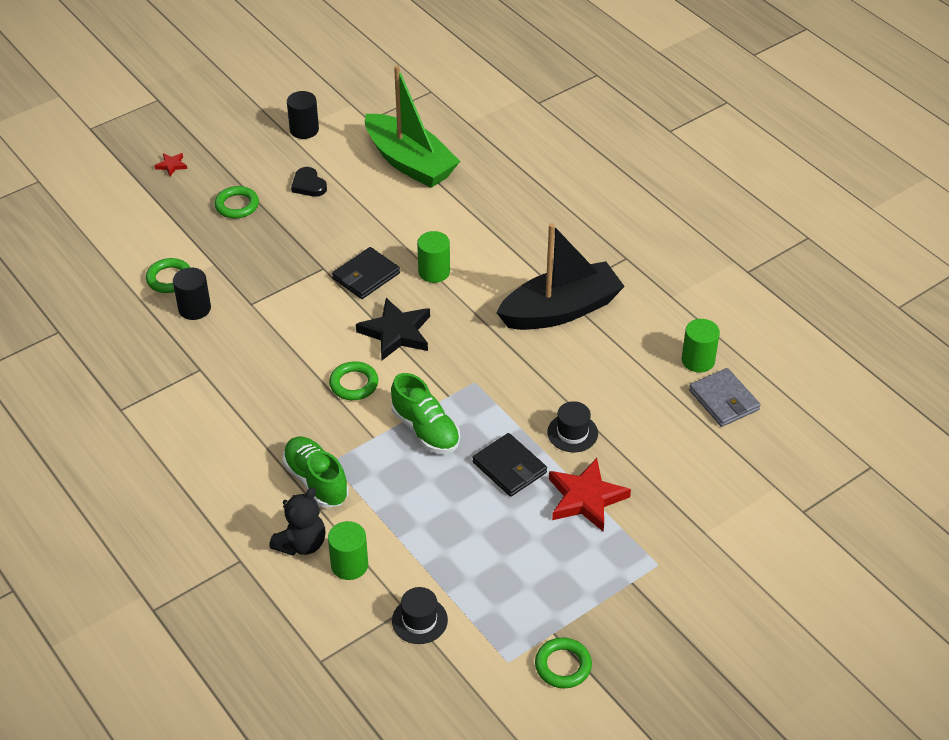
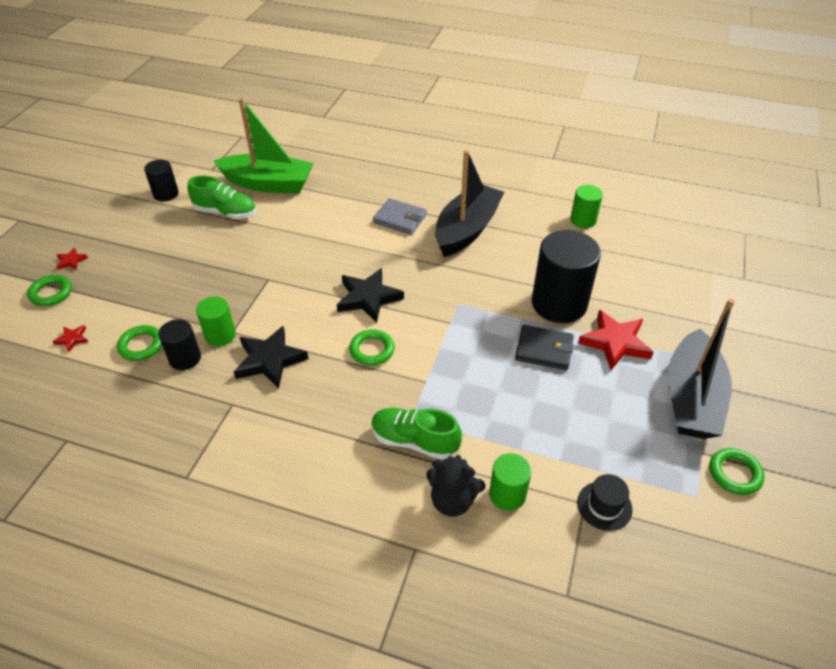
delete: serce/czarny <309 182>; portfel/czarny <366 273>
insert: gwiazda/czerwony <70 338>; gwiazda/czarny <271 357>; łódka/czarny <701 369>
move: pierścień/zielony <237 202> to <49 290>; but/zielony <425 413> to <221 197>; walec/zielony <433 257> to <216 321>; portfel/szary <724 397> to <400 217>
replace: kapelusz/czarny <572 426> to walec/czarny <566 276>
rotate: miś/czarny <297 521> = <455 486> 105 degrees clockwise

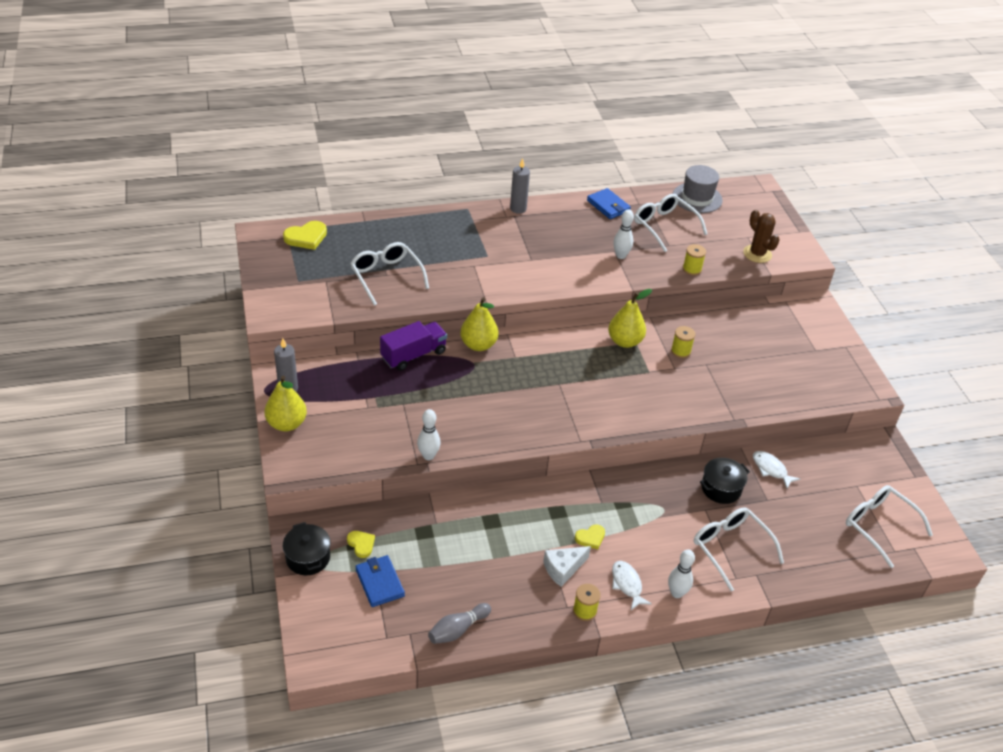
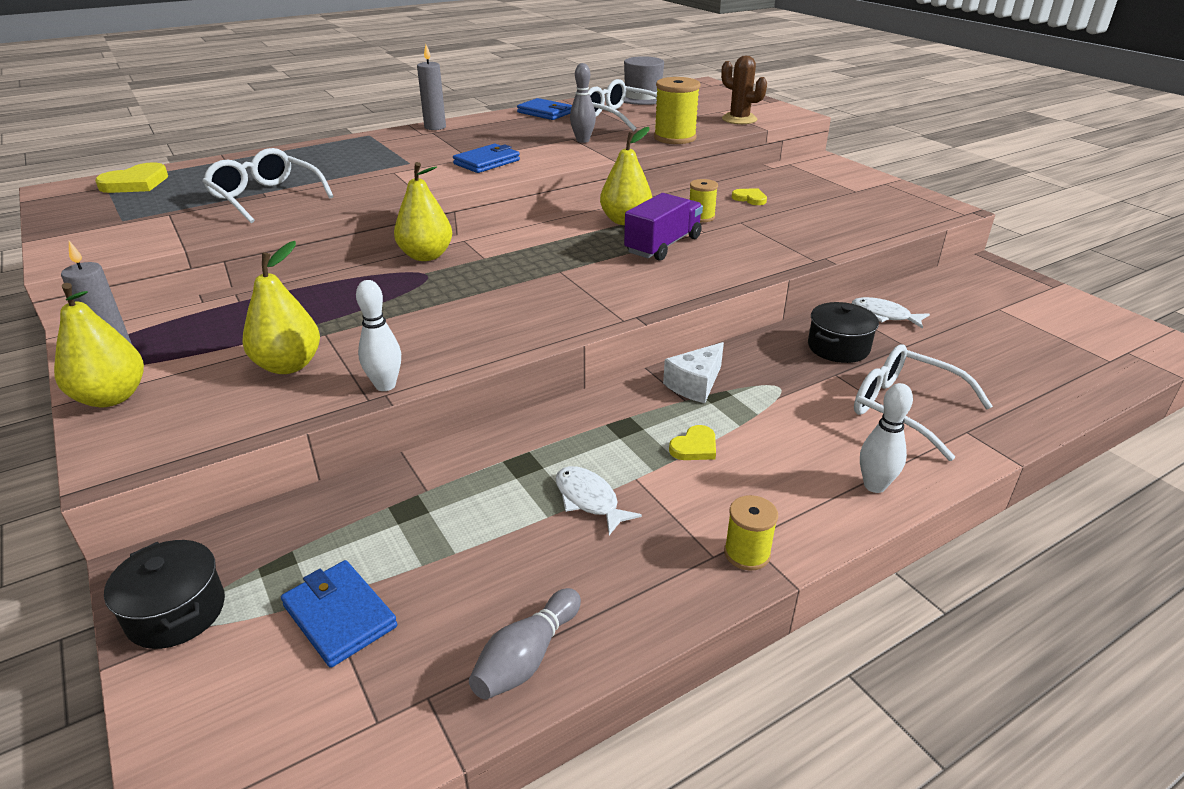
delete: okulary/biały <889 526>
insert: gruszka/żółty <281 307>; portfel/niebieski <486 158>
move: serce/żółty <361 544> to <749 196>; ciężarówka/fioletowy <413 346> to <663 227>; ser/biały <567 566> to <693 372>; ryba/biały <632 585> to <599 500>
recolor: kręgiel/biały <623 234> to kręgiel/szary <583 103>
resize: szpulka/żółty <694 259> = <677 110> x1.71

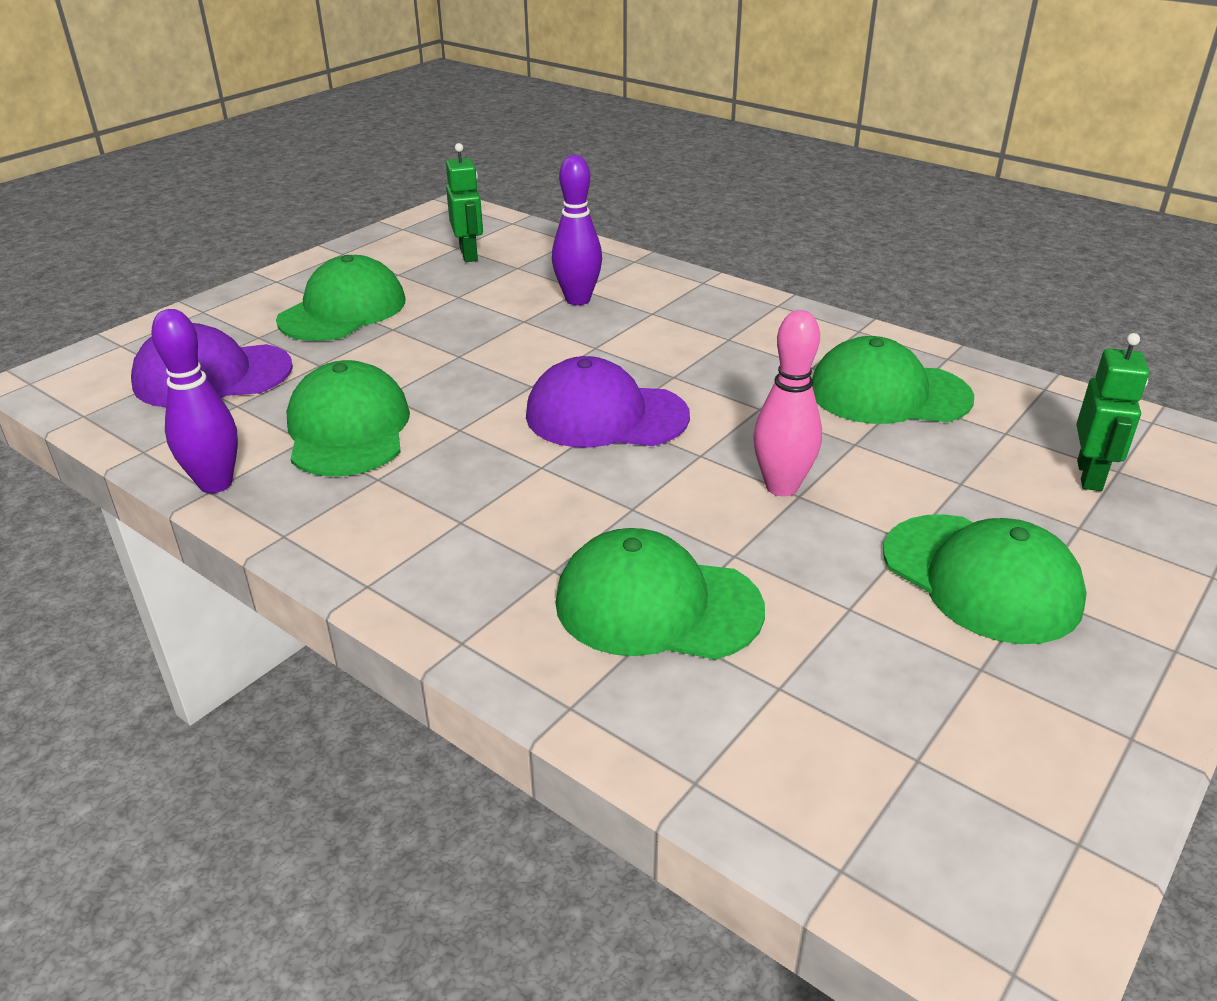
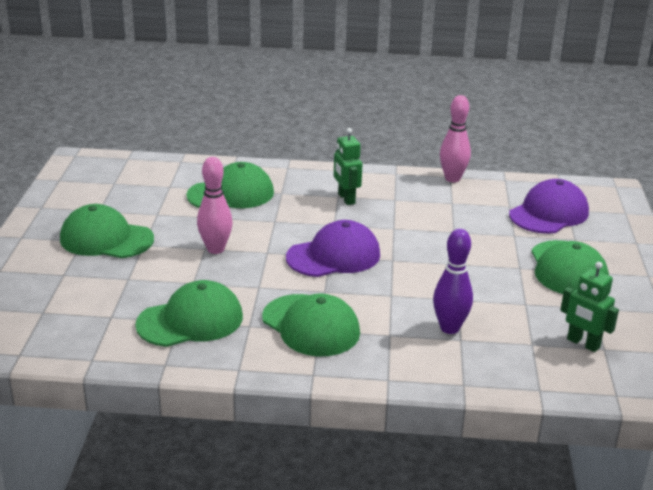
move: czapka/zielony <348 418> to <311 325>; robot/zielony <1112 412> to <348 166>
recolor: kręgiel/fioletowy <194 401> to kręgiel/różowy <455 138>

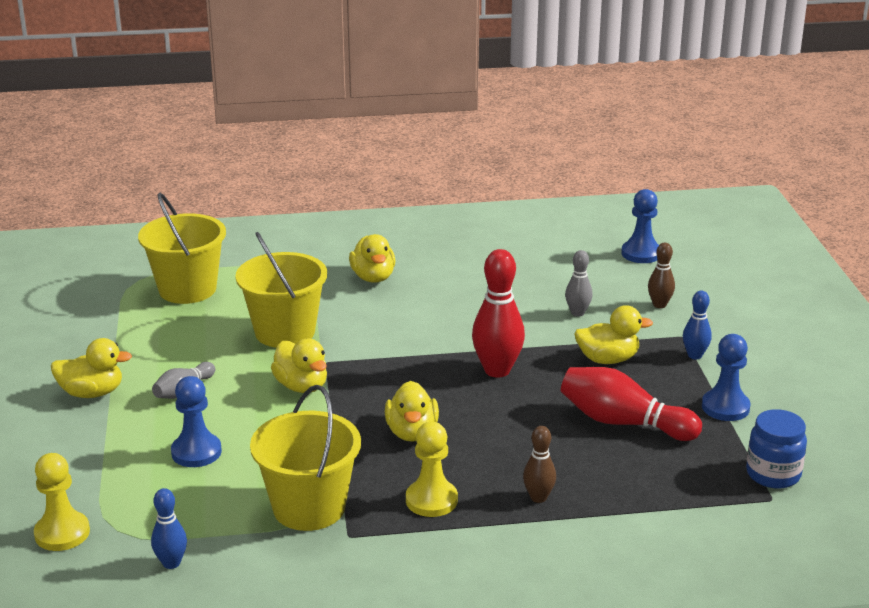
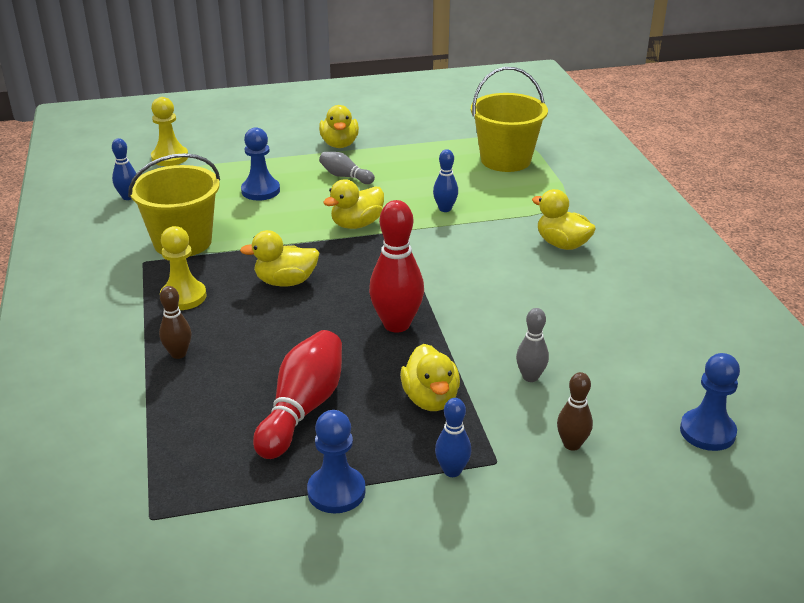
delete: słoik/niebieski <776 449>
replace: wiadro/żółty <281 290> to kręgiel/niebieski <445 180>
rotate: kaczka/żółty <372 258> = <564 219> 60 degrees clockwise

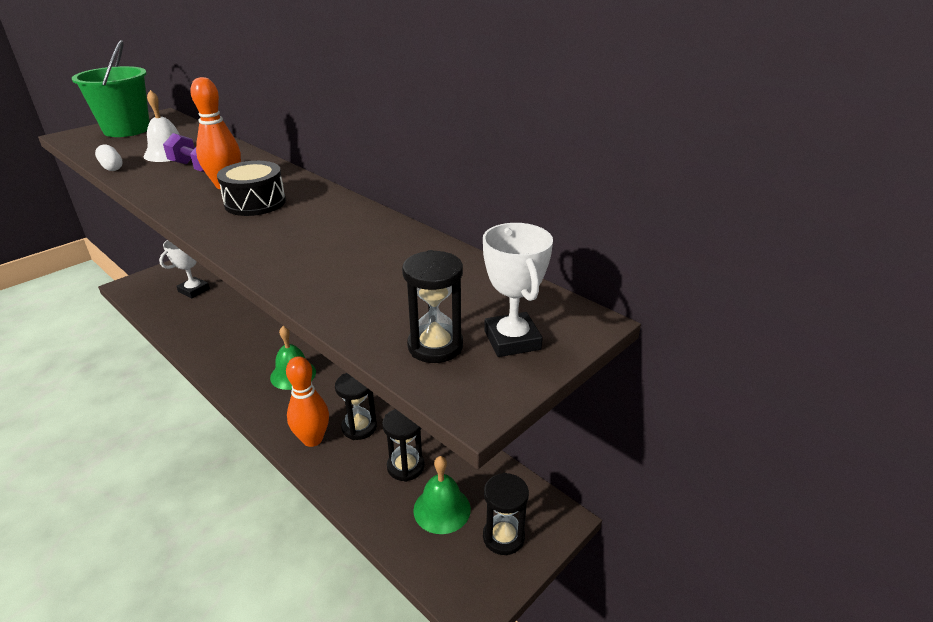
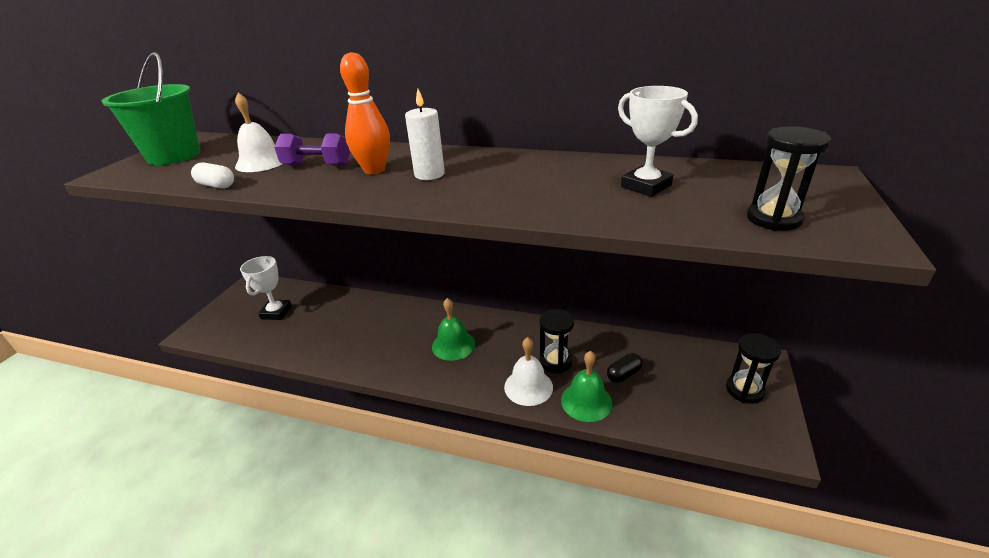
move: dzwonek/zielony <442 495> to <587 386>; puchar/biały <518 290> to <658 141>
replace: bęben/czarny <251 188> to świeca/biały <425 134>; kręgiel/pomarańczowy <307 401> to dzwonek/biały <528 371>; klepsydra/czarny <403 445> to kapsułka/czarny <625 368>

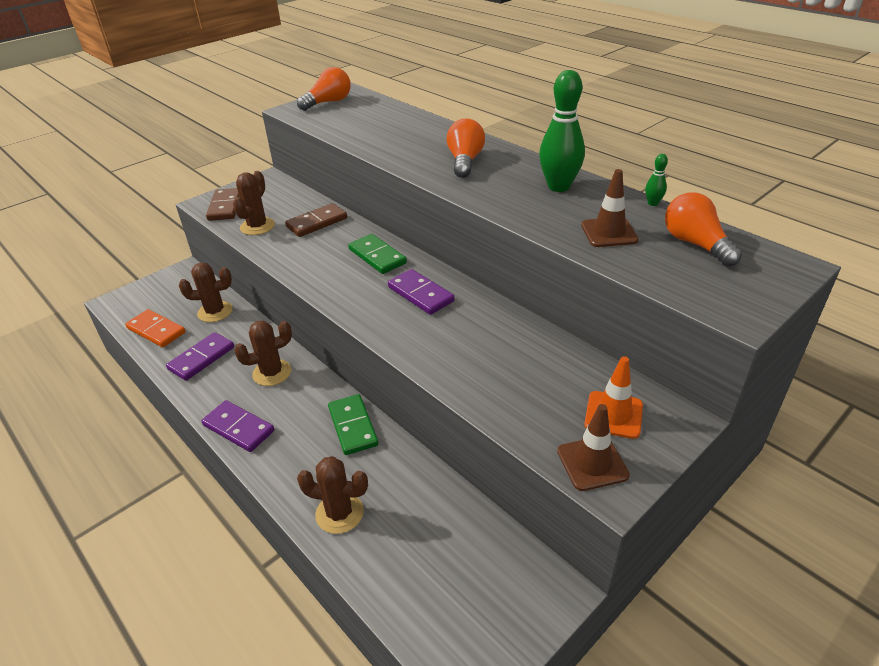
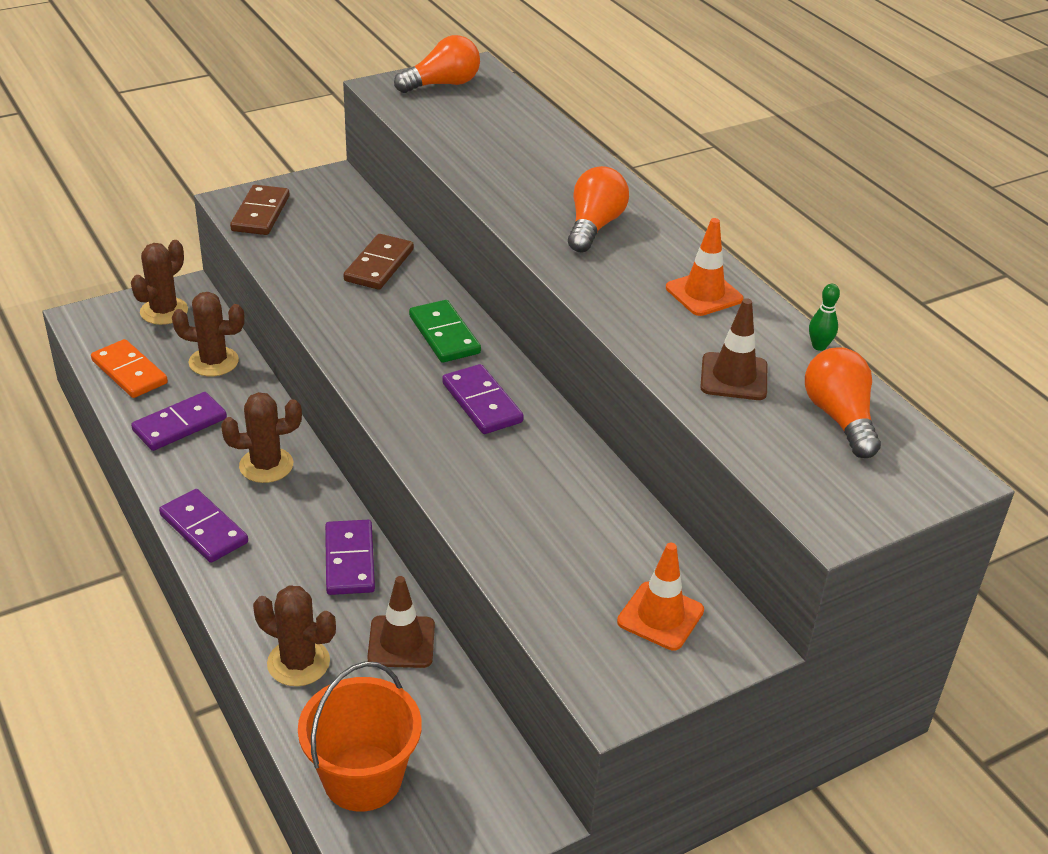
insert: wiadro/pomarańczowy <360 736>
move: kaktus/brązowy <254 203> to <159 282>; pachołek/brązowy <593 447> to <401 622>
replace: kręgiel/zielony <562 131> to pachołek/pomarańczowy <704 267>
recolor: kostka domina/zielony <353 424> to kostka domina/fioletowy <350 557>
rotate: kostka domina/brązowy <316 220> = <378 262> 45 degrees counterclockwise

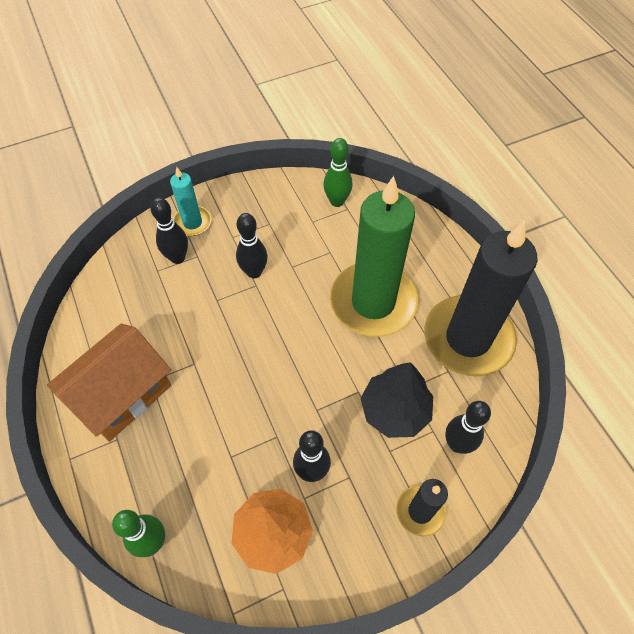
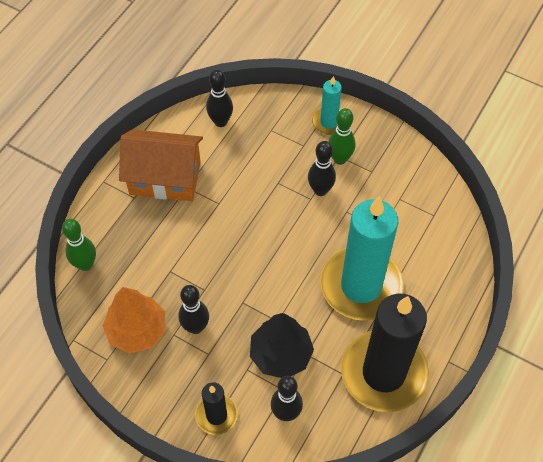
move: kręgiel/czarny <169 231> to <219 98>; kręgiel/zielony <337 172> to <341 136>
recolor: świeca/zielony <374 256> to świeca/turkusowy <362 258>

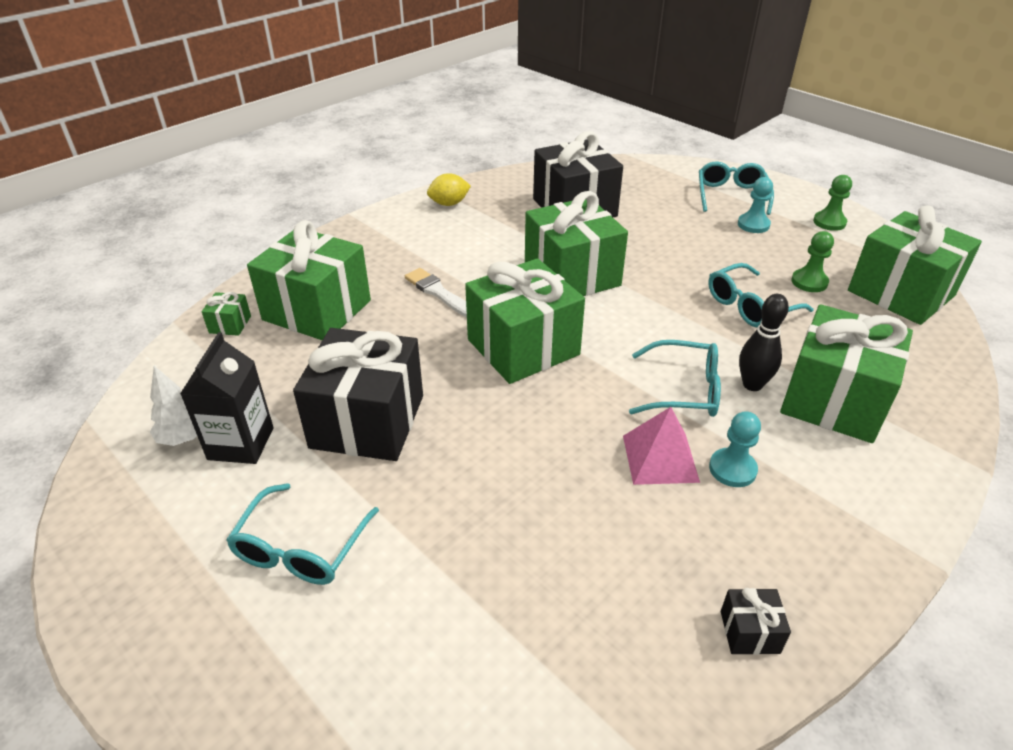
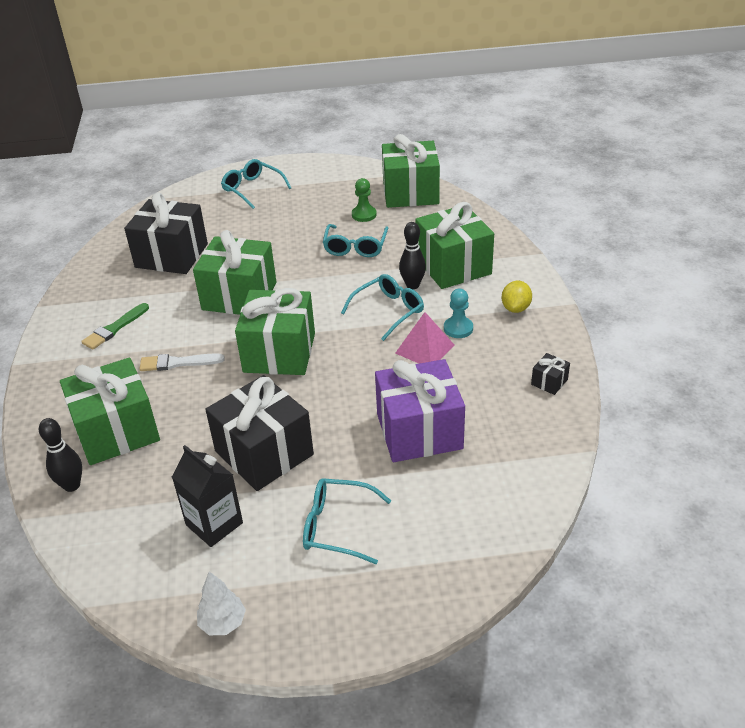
delete: pionek/turkusowy <755 205>; pionek/zielony <832 203>
insert: pędzel/zielony <115 326>; prezent/fioletowy <420 410>
move: drzewko/biały <173 406> to <221 603>; cytryna/żółty <449 189> to <517 297>
replace: prezent/zielony <226 314> to kręgiel/czarny <60 455>
rotate: okulary/turkusowy <302 534> = <347 521> 135 degrees clockwise

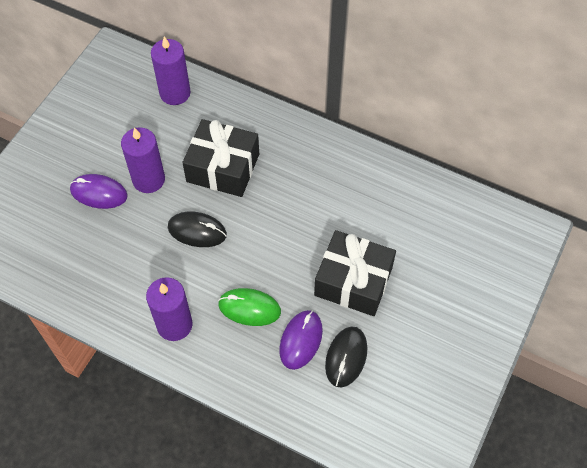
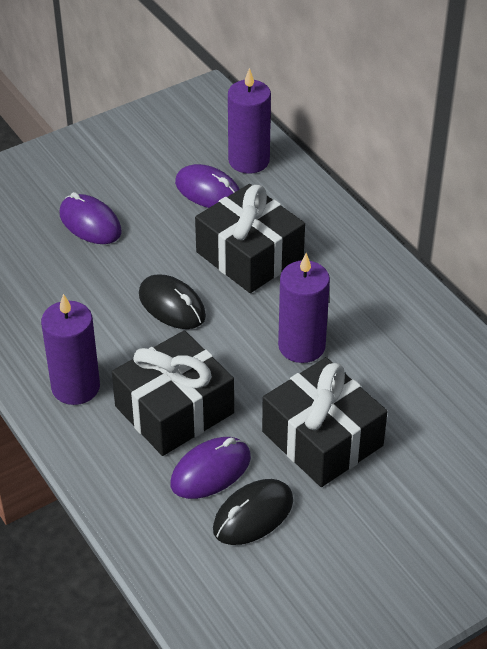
insert: myszka/fioletowy <207 186>
move: świeca/fioletowy <143 160> to <304 308>
replace: myszka/zielony <249 307> to prezent/czarny <173 393>

